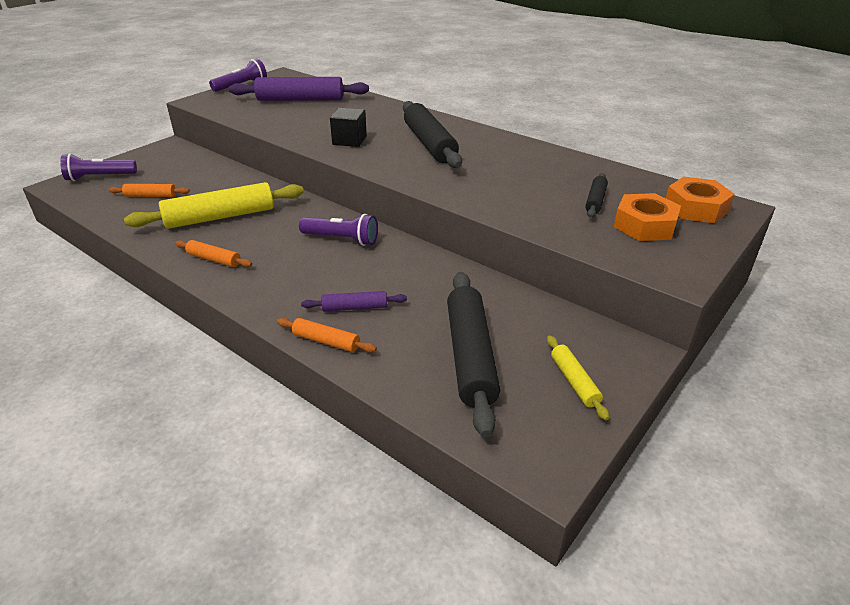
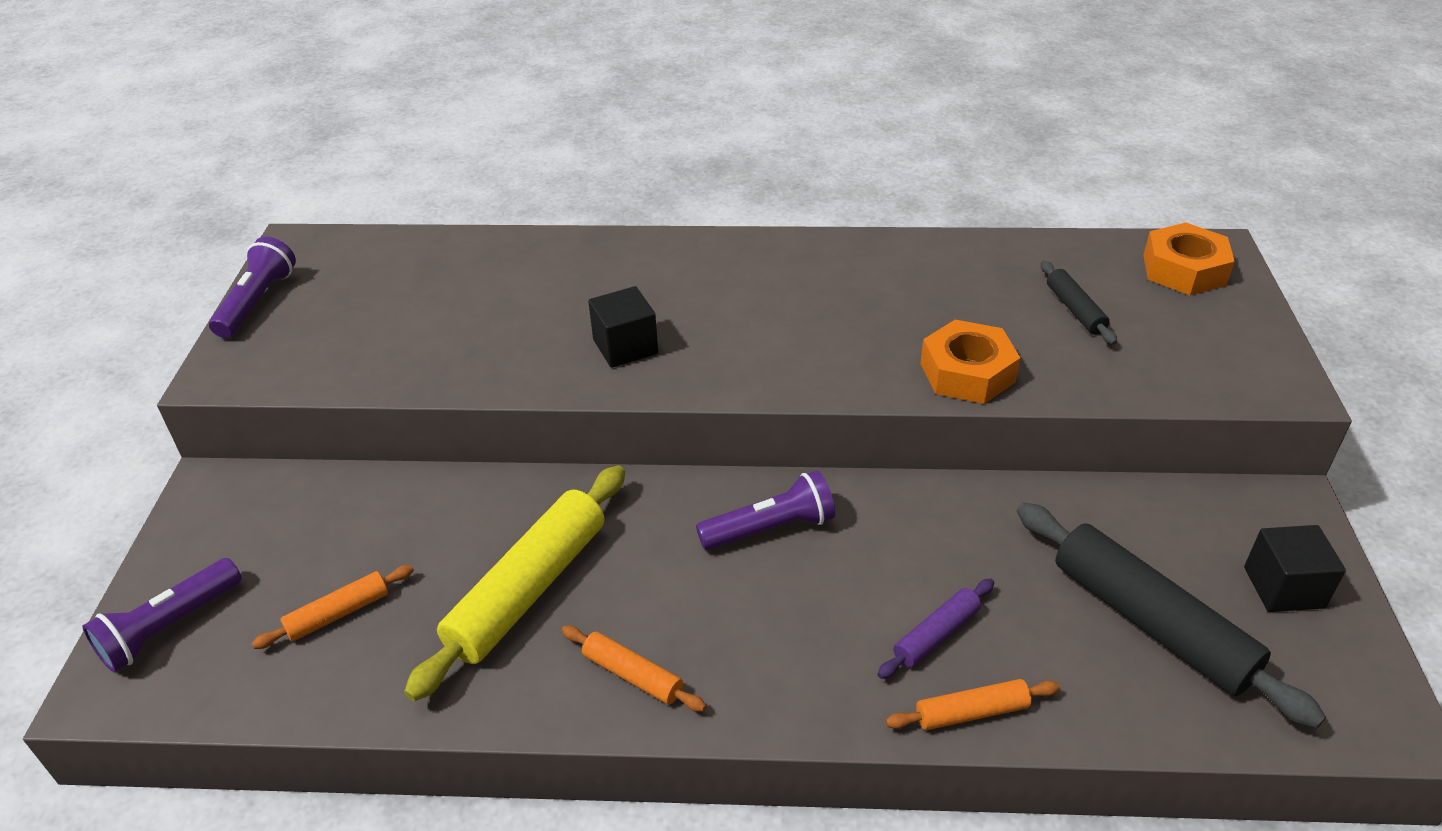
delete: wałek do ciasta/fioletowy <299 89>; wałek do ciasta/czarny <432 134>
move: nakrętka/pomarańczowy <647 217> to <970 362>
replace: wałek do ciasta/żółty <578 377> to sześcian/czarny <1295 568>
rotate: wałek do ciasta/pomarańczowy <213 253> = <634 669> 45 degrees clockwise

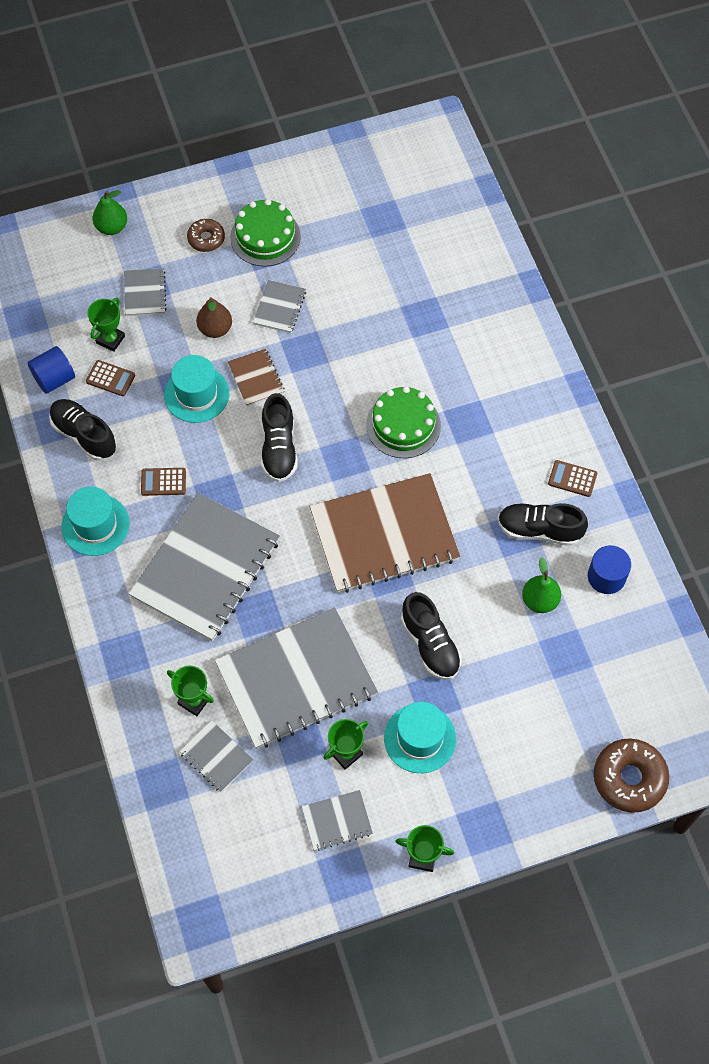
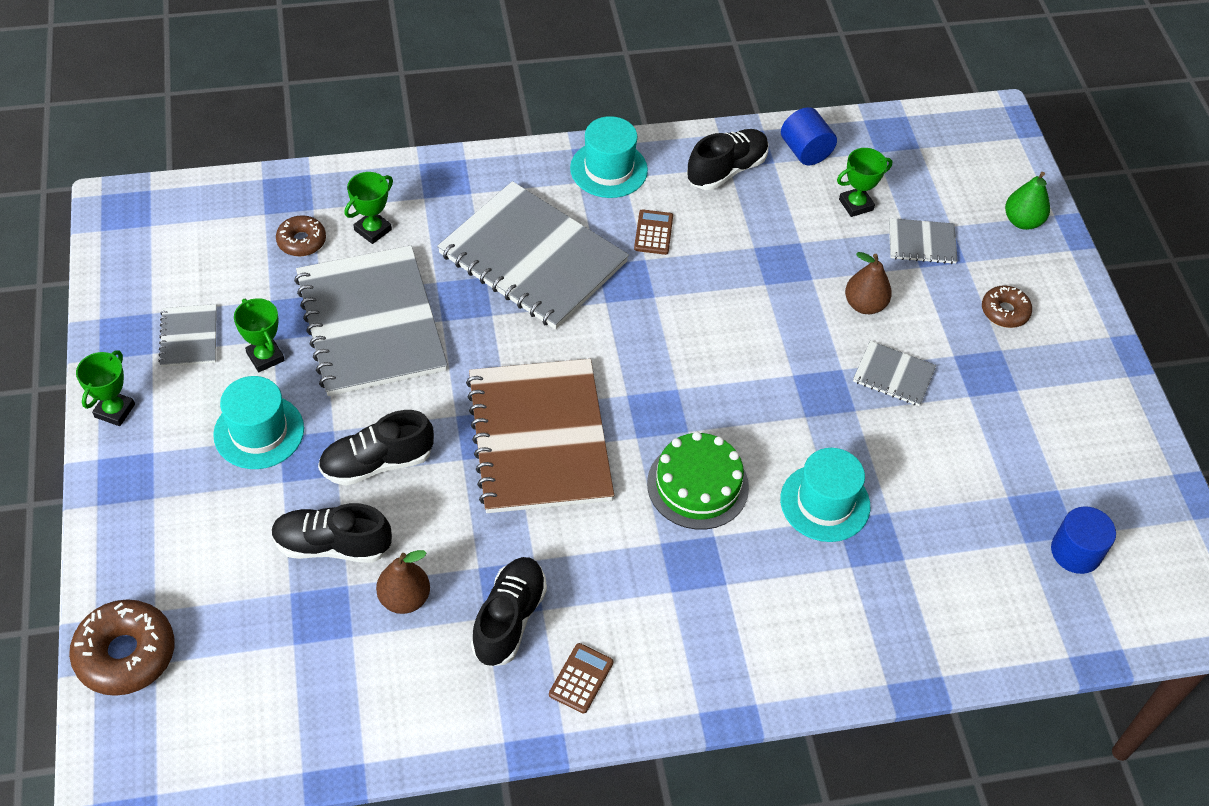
delete: kalkulator/brązowy <110 378>; zeszyt/brązowy <256 377>; tort/zielony <265 233>
move: kapelusz/turkusowy <196 389> to <825 495>; but/czarny <279 437> to <331 533>; walec/niebieski <609 569> to <1083 540>
replace: zeszyt/szary <216 756> to donut/brązowy <301 235>
recolor: gruszka/zielony <541 585> to gruszka/brązowy <403 582>
rotate: puchar/zielony <106 325> = <864 182> 60 degrees counterclockwise

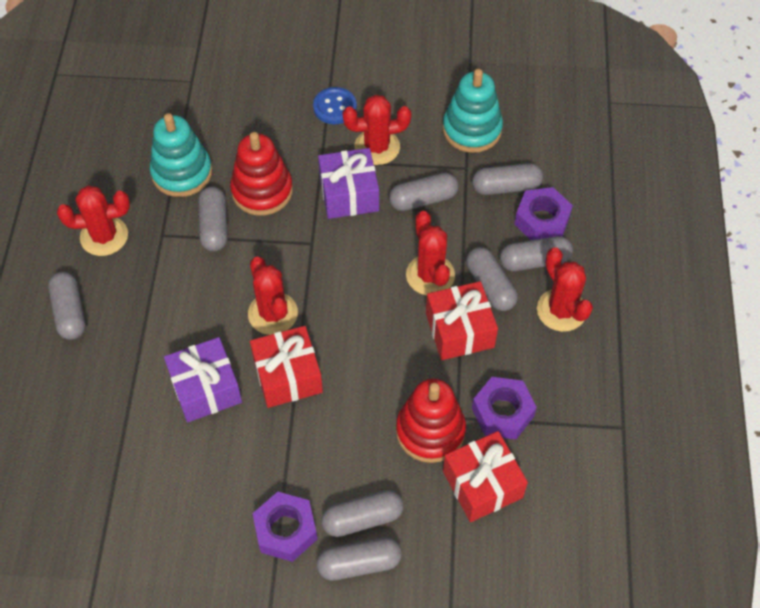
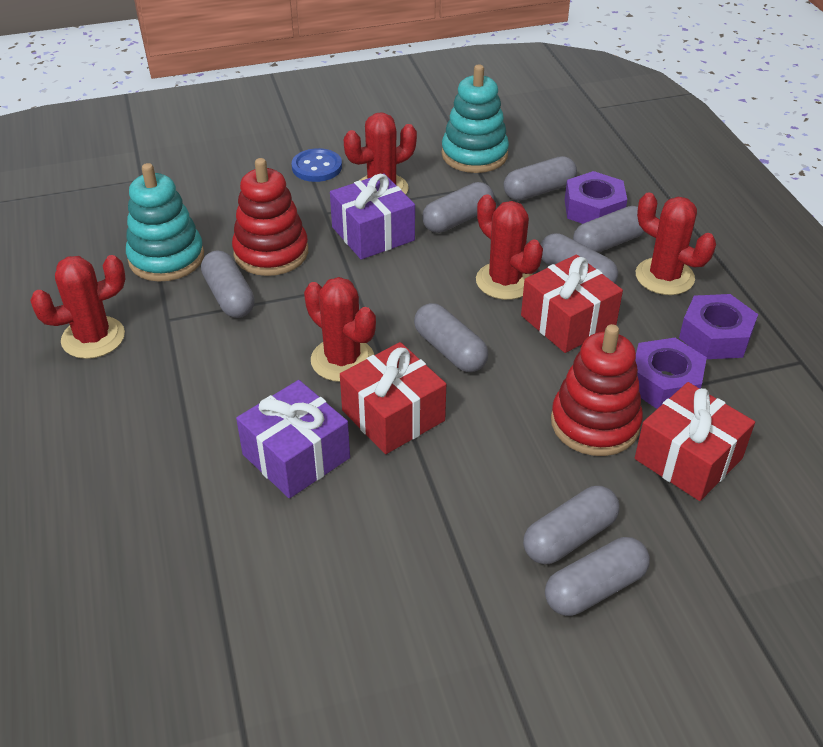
move: kapsułka/szary <67 306> to <451 337>; nakrętka/fioletowy <285 527> to <718 326>

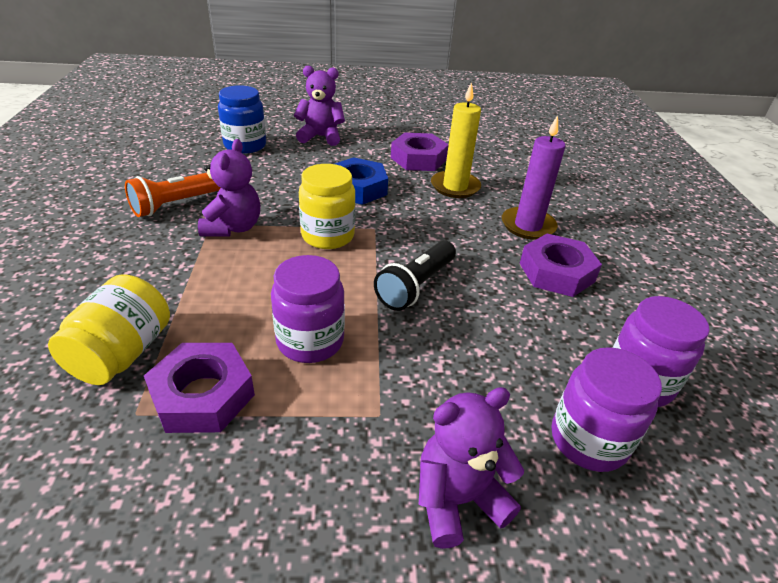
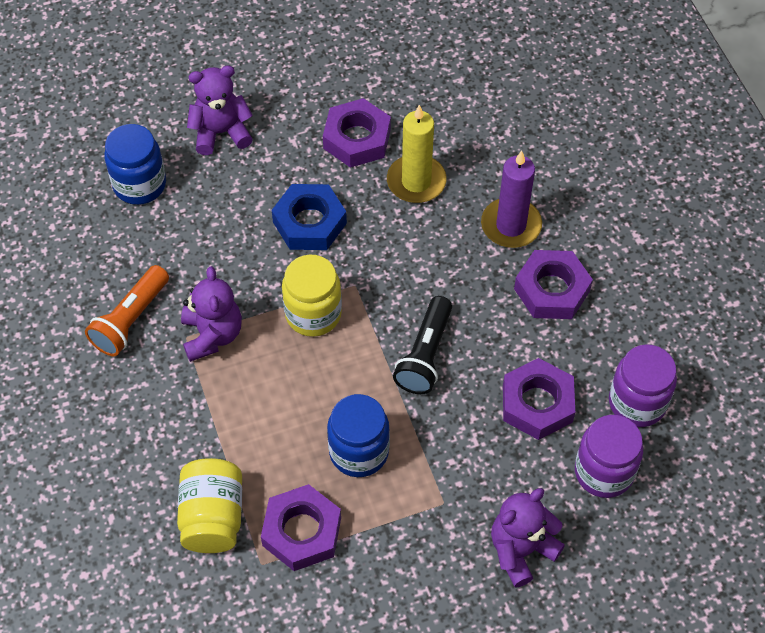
insert: nakrętka/fioletowy <539 399>
recolor: słoik/fioletowy <308 309> to słoik/niebieski <358 435>

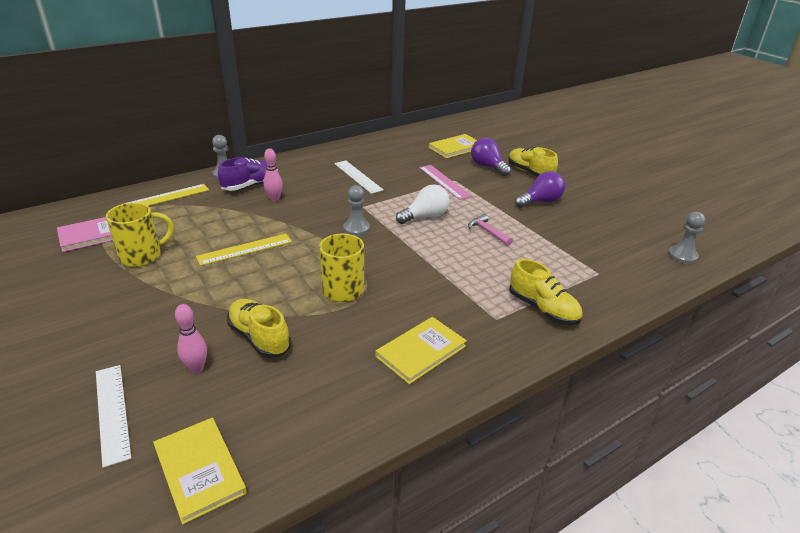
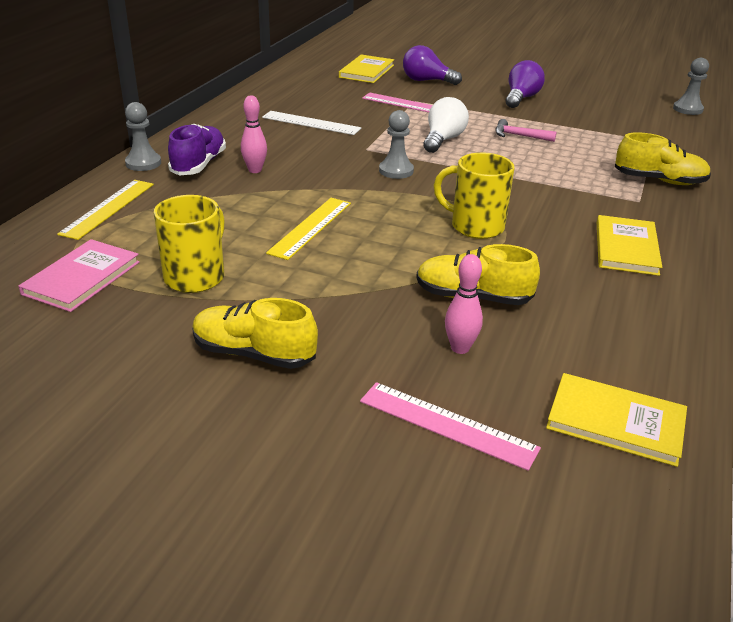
move: but/żółty <533 162> to <255 333>
recolor: linijka/biały <113 416> to linijka/różowy <450 426>

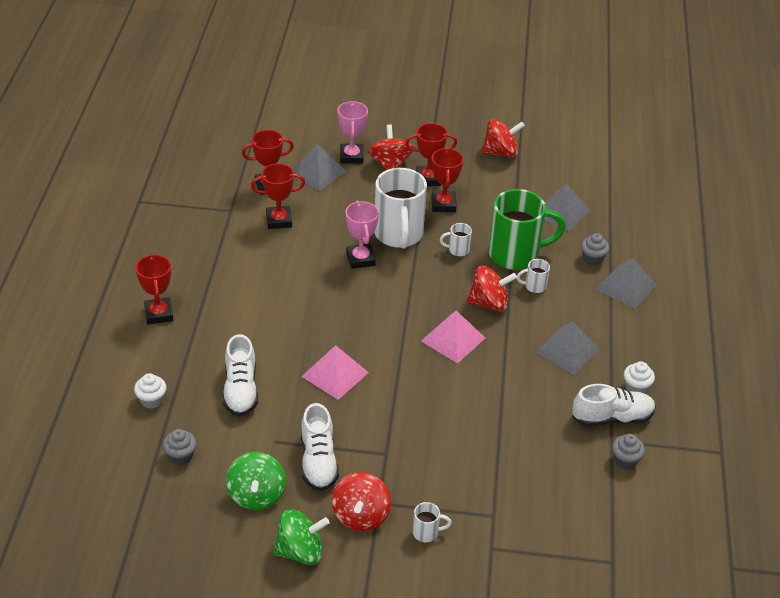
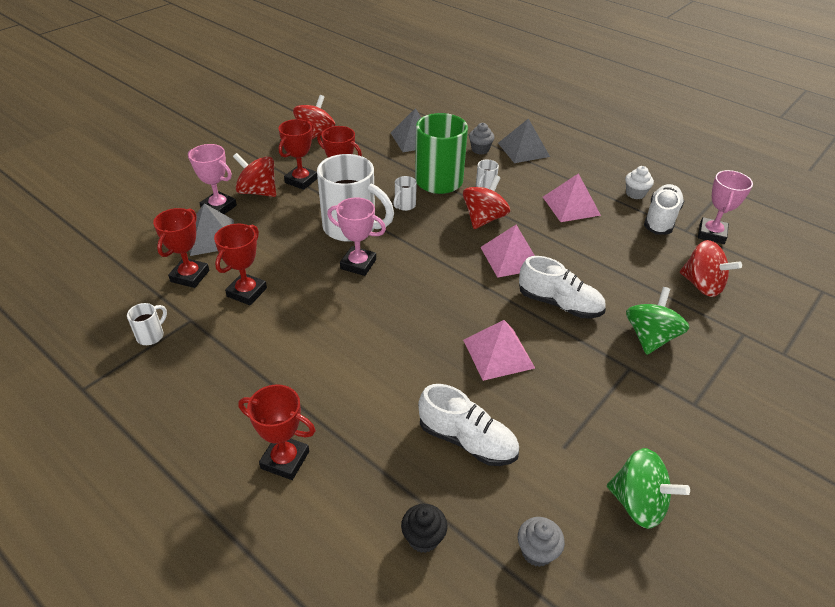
move: bączek/zielony <301 537> to <657 321>; but/biały <320 447> to <562 287>; bączek/czerwony <361 501> to <711 268>; kubek/biały <432 522> to <147 324>
replace: muffinka/szary <628 451> to puchar/różowy <725 207>
recolor: muffinka/biały <150 391> to muffinka/czarny <424 528>; piramida/szary <568 348> to piramida/różowy <572 197>

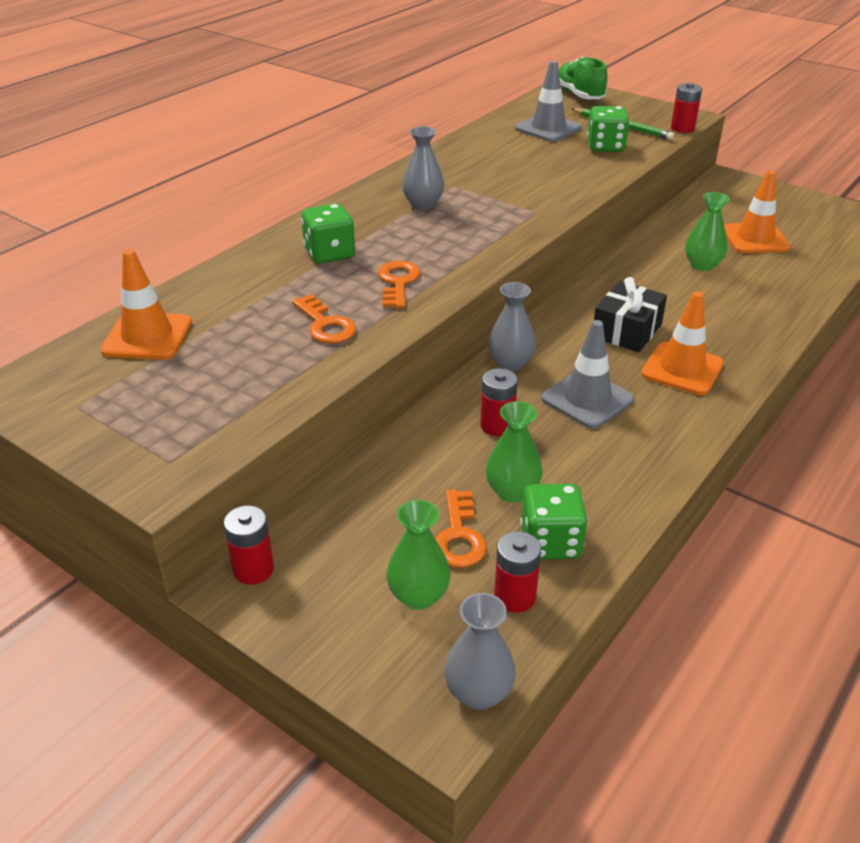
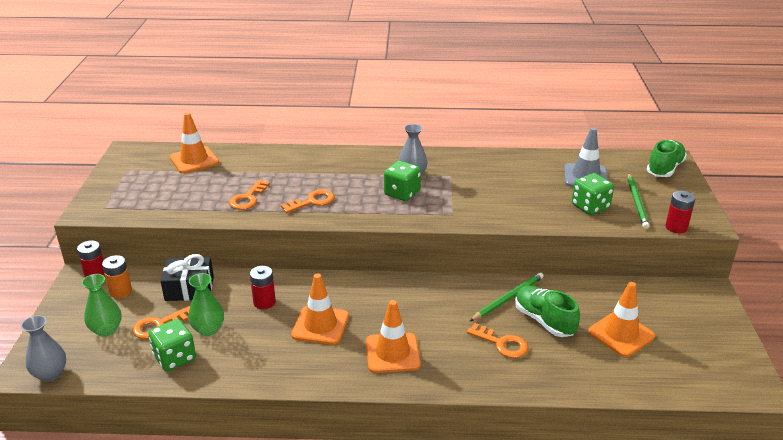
delete: wazon/szary <512 327>; bateria/czerwony <517 572>
insert: bateria/pomarańczowy <117 276>; klucz/pomarańczowy <498 340>; ołówek/zielony <506 297>
move: kostka do gry/zielony <328 233> to <402 181>; prezent/czarny <630 314> to <187 277>
replace: wazon/zielony <707 231> to but/zielony <547 311>
recolor: pachołek/szary <587 374> to pachołek/pomarańczowy <320 309>

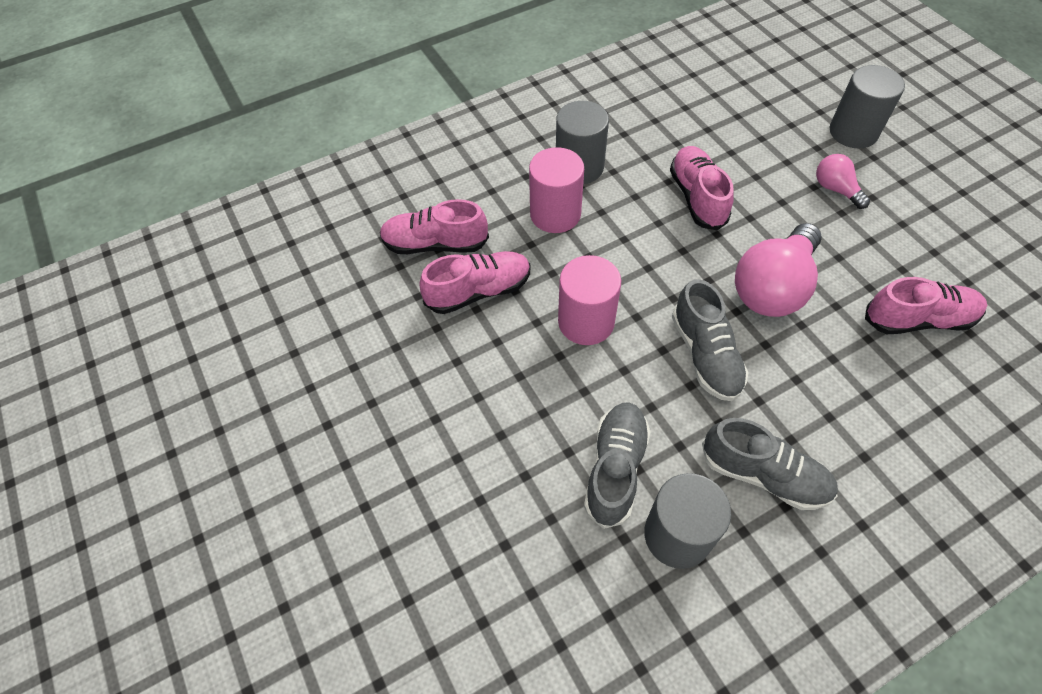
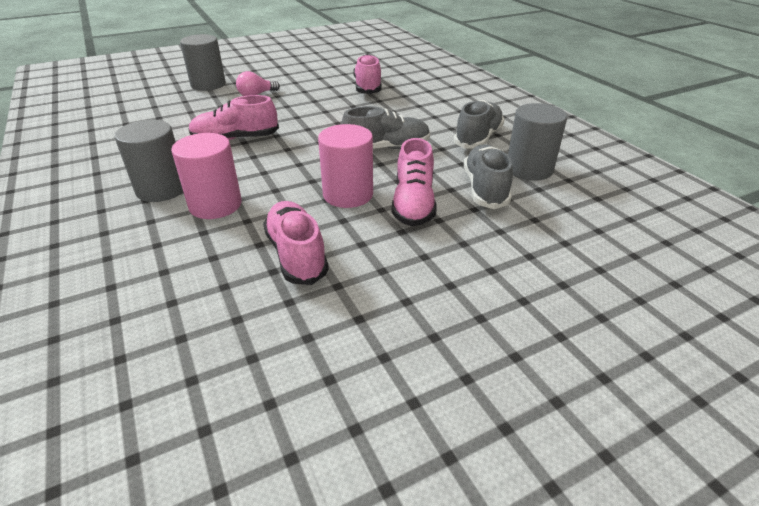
delete: żarówka/różowy <778 270>
move: but/różowy <434 226> to <414 182>
rotate: but/szary <617 466> = <488 176> 75 degrees clockwise

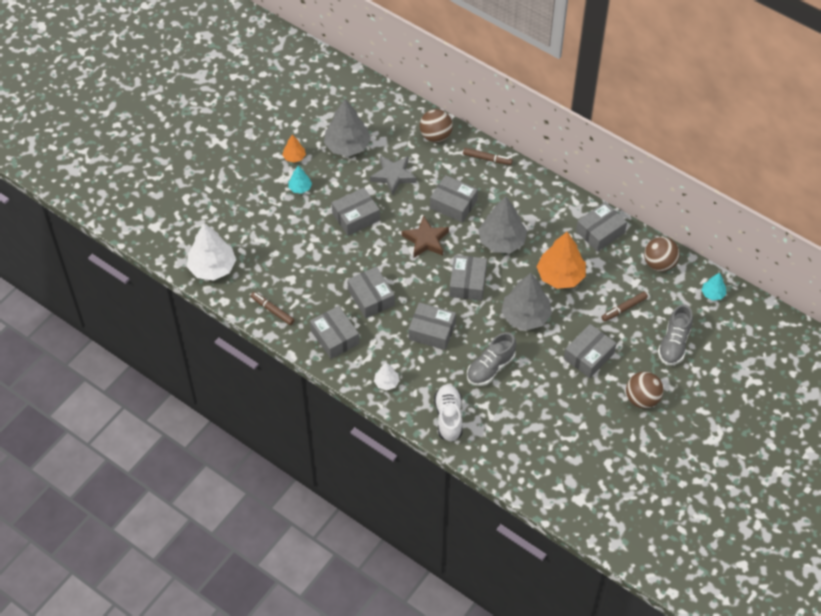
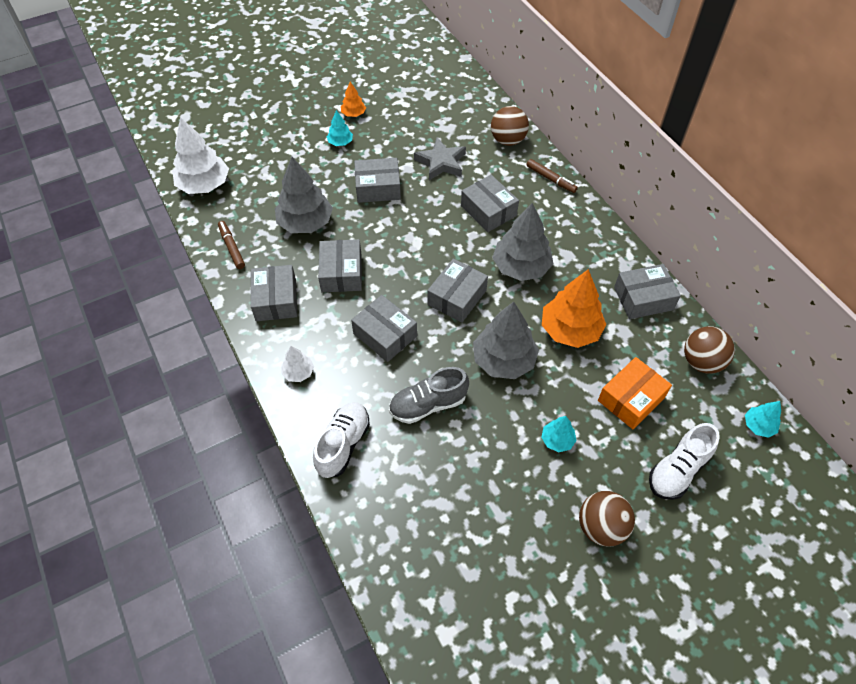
delete: gwiazda/brązowy <425 236>
move: drzewko/szary <347 127> to <304 195>
replace: pudełko/szary <590 351> to drzewko/turkusowy <559 434>; flamaster/brązowy <624 307> to pudełko/pomarańczowy <635 393>
recolor: but/szary <675 334> to but/biały <684 461>

